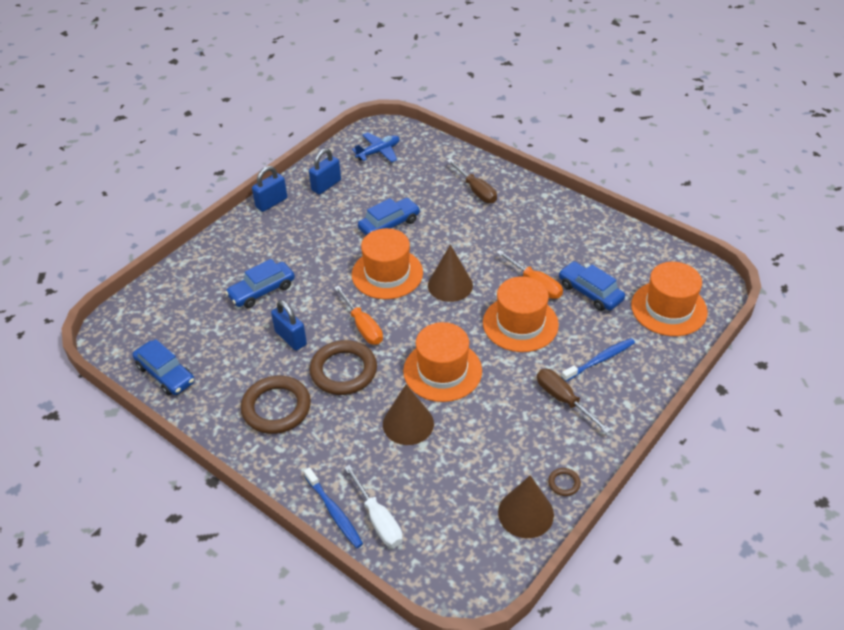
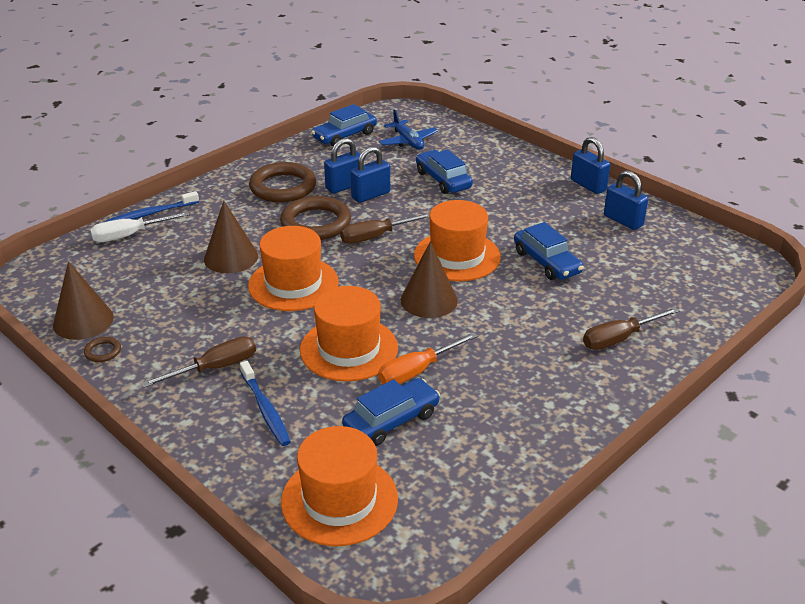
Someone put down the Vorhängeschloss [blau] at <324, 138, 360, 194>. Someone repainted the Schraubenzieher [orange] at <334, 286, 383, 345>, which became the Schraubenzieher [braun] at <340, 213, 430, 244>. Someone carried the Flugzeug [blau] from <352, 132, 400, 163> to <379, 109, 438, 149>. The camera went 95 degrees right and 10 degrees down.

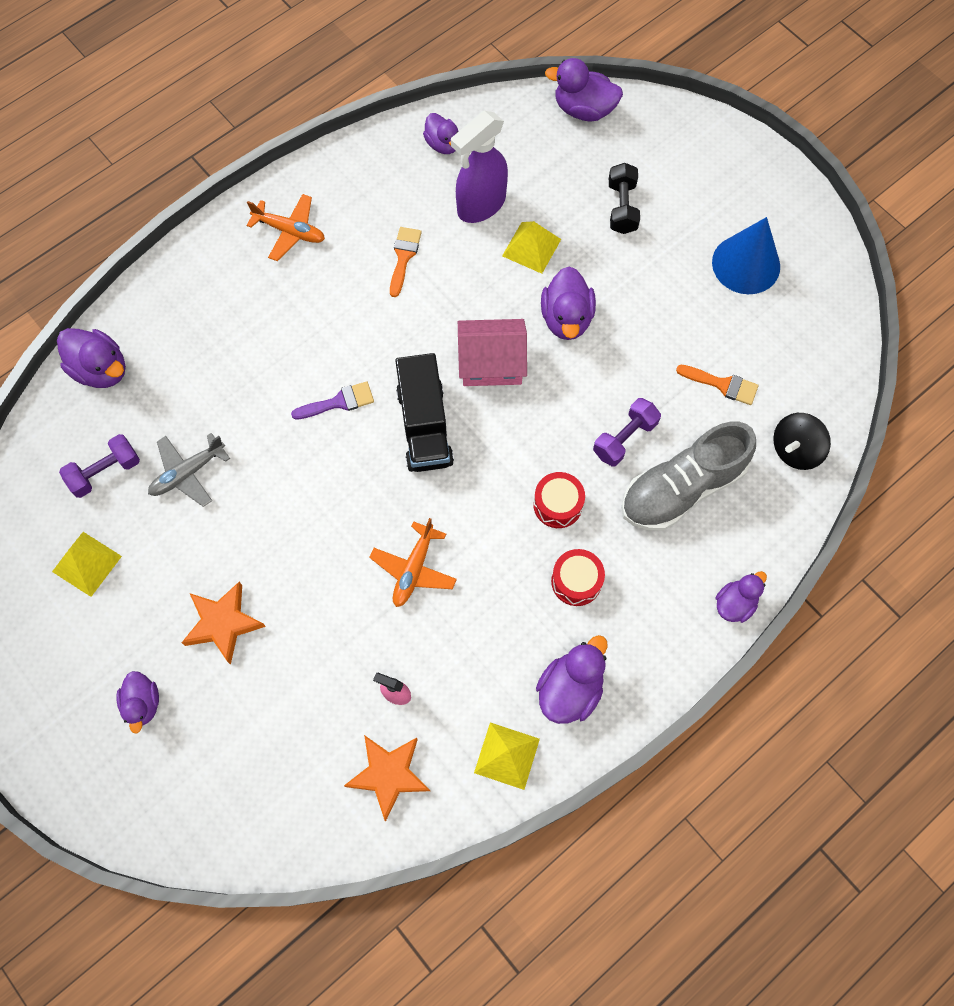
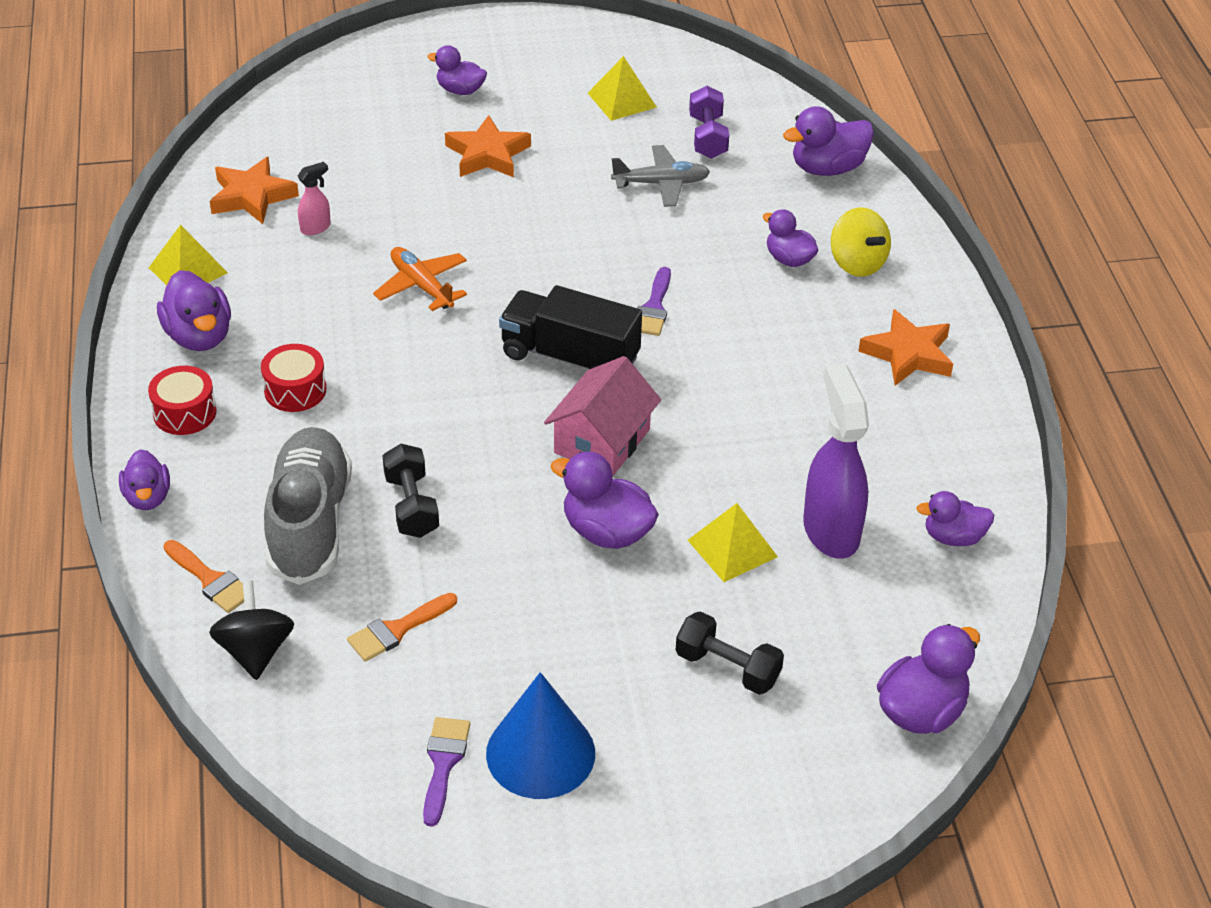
Someone carried the Trommel [rot] from <533, 472, 585, 528> to <148, 366, 217, 435>. Someone carried the Pinsel [orange] from <390, 227, 422, 297> to <163, 540, 244, 613>. Someone repainted the Hantel [lila] at <593, 398, 661, 467>, which became the Hantel [schwarz] at <383, 444, 439, 538>. Someone put down the Pinsel [lila] at <423, 717, 470, 827>. Someone rotated the Flugzeug [grau] at <148, 433, 230, 507> by 90 degrees clockwise. Someone put down the Ente [lila] at <763, 209, 818, 267>. Someone put down the Kreisel [gelb] at <831, 207, 891, 277>. Someone swapped the Flugzeug [orange] at <246, 194, 325, 261> for the Stern [orange] at <858, 309, 953, 386>. The camera went 120 degrees right and 25 degrees down.

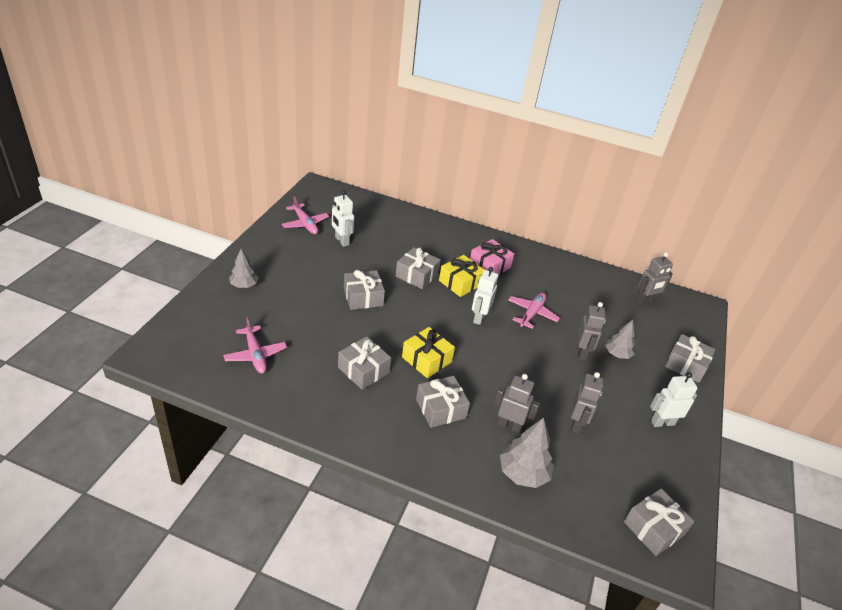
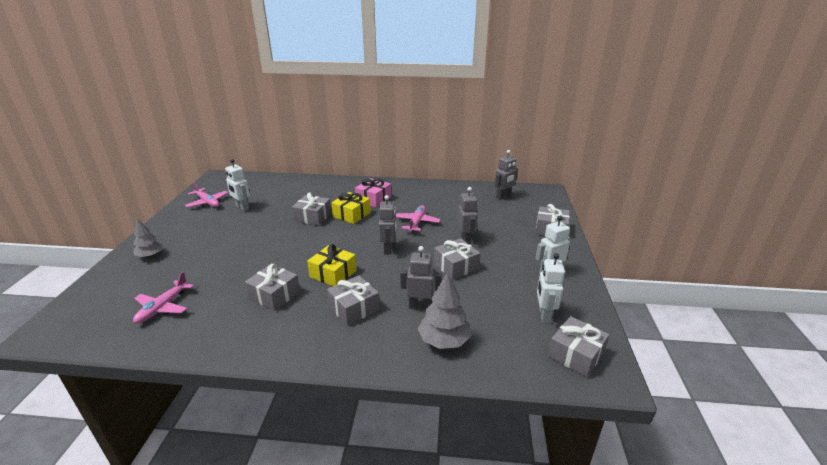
Someone rotated the Flugzeug [rosa] at <223, 317, 287, 373> by 60 degrees clockwise. Someone carried the Roboter [grau] from <571, 372, 603, 434> to <379, 195, 396, 255>. Someone carried the Geschenk [grau] from <344, 270, 385, 310> to <434, 238, 480, 280>. Someone carried the Roboter [weiß] from <472, 267, 498, 325> to <537, 253, 565, 323>. Someone took away the Baum [grau] at <605, 320, 635, 359>. The camera went 10 degrees left and 10 degrees down.

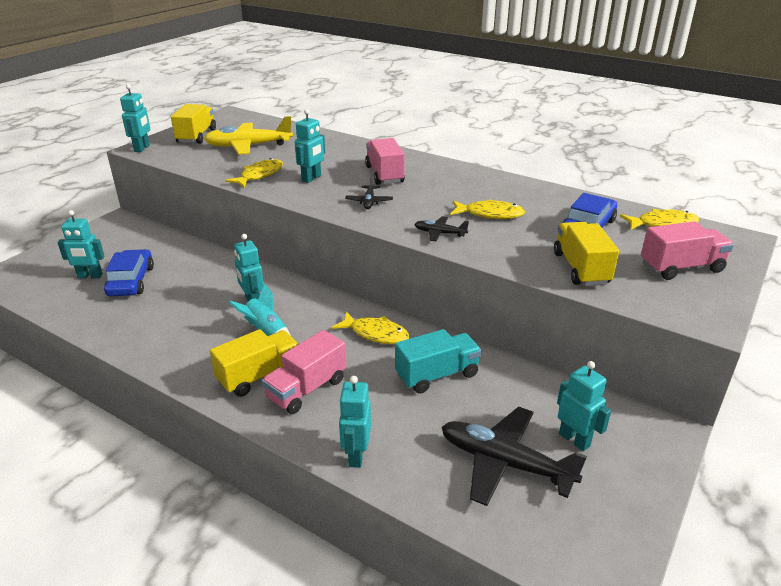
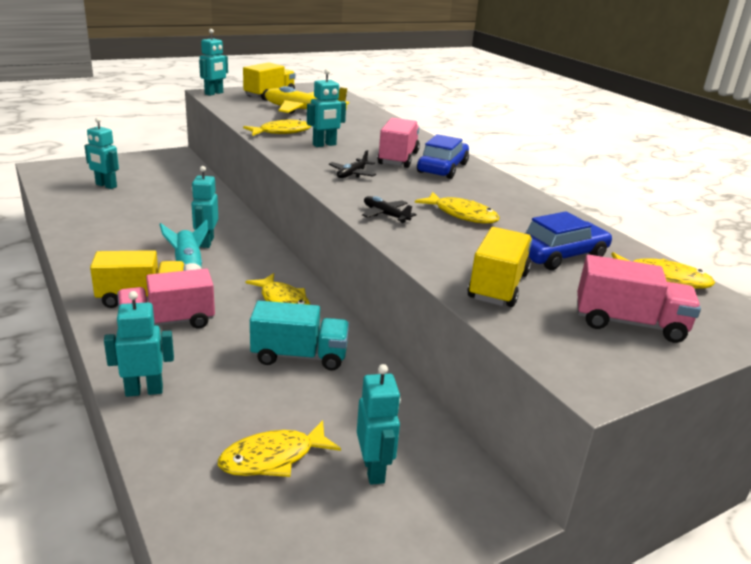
Someone rotated the Roboter [türkis] at <339, 376, 371, 468> by 45 degrees clockwise. Someone swapped the Flugzeug [schwarz] at <442, 407, 587, 506> for the Fisch [gelb] at <218, 420, 341, 477>. Someone carried the Auto [blau] from <104, 249, 154, 296> to <417, 134, 469, 179>. The camera went 25 degrees right and 5 degrees down.

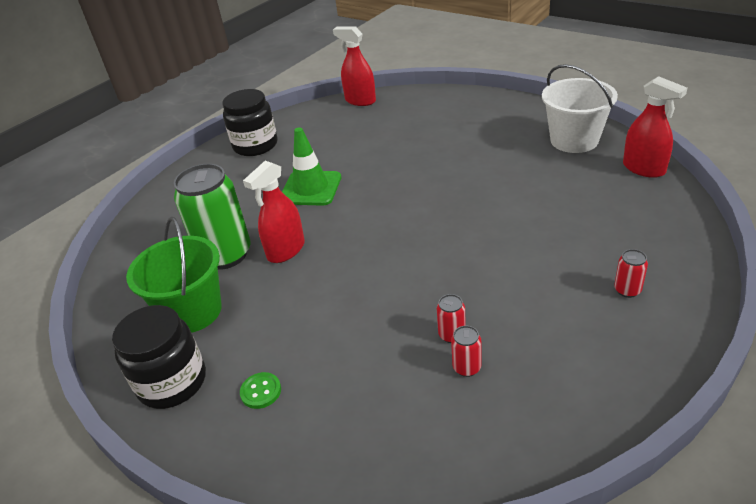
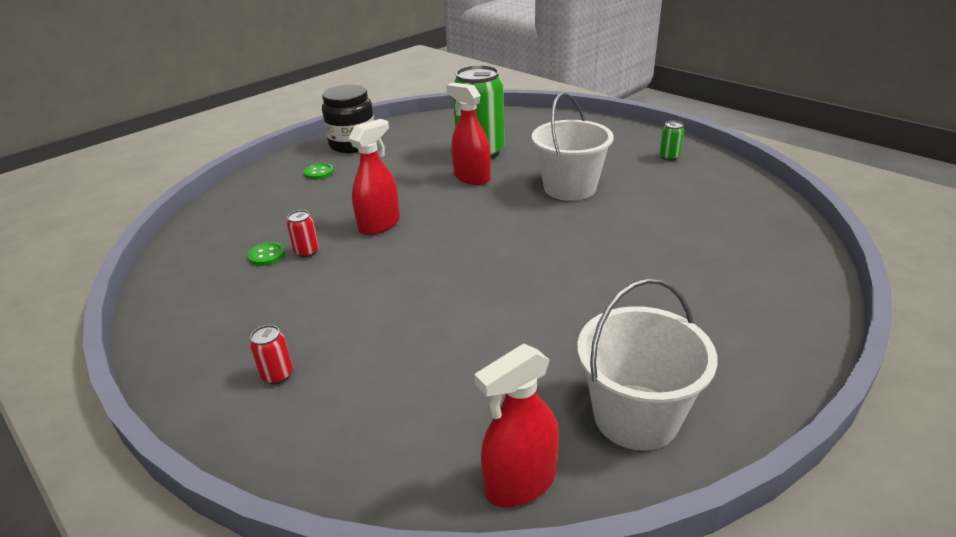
Someone swapped the Dose [rot] at <451, 326, 482, 377> for the Knopf [grün] at <247, 242, 285, 266>. Someone carried the Sprühflasche [rot] from <333, 27, 376, 106> to <349, 119, 400, 235>. Someone swapped the Leitkegel [grün] at <282, 127, 341, 206> for the Eimer [weiß] at <532, 93, 614, 201>. Someone swapped the Einmachglas [schwarz] at <222, 89, 278, 156> for the Dose [grün] at <659, 121, 684, 161>. Someone took away the Eimer [grün] at <126, 217, 222, 333>. The camera went 95 degrees right and 5 degrees down.

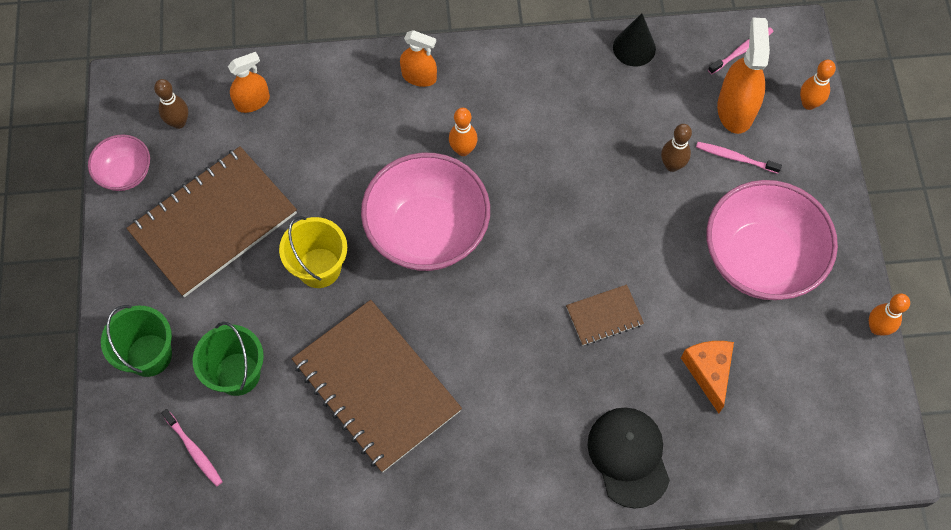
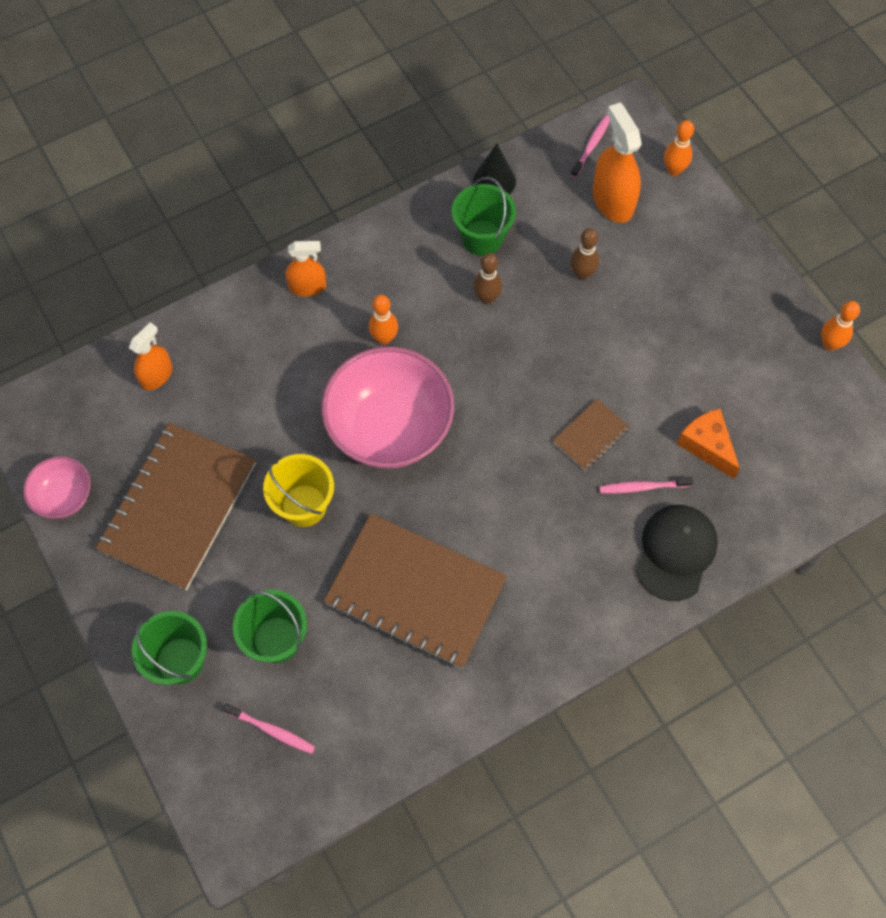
Someone put down the Eimer [grün] at <452, 177, 516, 256>. Someone carried the Bowlingkegel [braun] from <154, 79, 188, 129> to <473, 253, 502, 304>. Someone carried the Zahnbürste [rosa] from <696, 142, 782, 173> to <599, 477, 693, 493>. Someone rotated the Kappe [schwarz] at <587, 407, 670, 509> by 60 degrees clockwise. Someone took away the Schüssel [rosa] at <706, 180, 838, 300>. The camera went 25 degrees left and 0 degrees up.

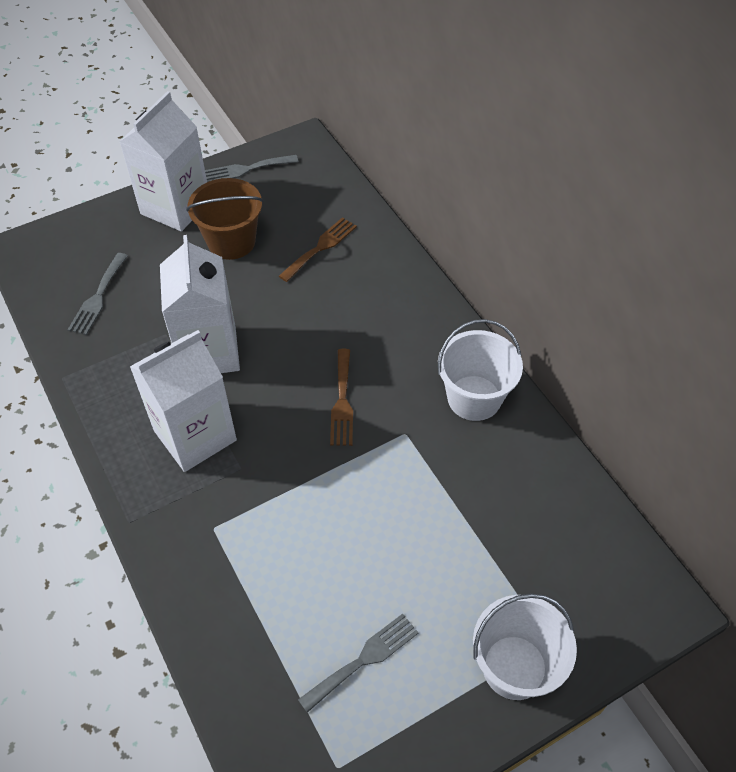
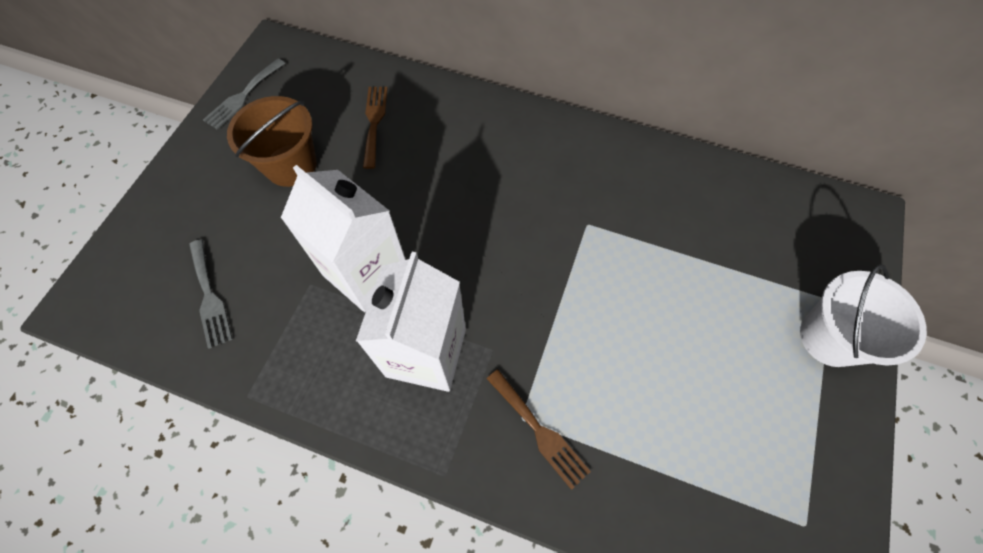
Someone carried the Gabel [braun] from <330, 349, 353, 446> to <487, 369, 591, 490>. Someone took away the Getränkekarton [weiß] at <119, 91, 207, 232>. Someone took away the Gabel [grau] at <298, 614, 419, 713>. Someone took away the Eimer [weiß] at <438, 319, 523, 421>. The camera went 40 degrees left and 10 degrees up.

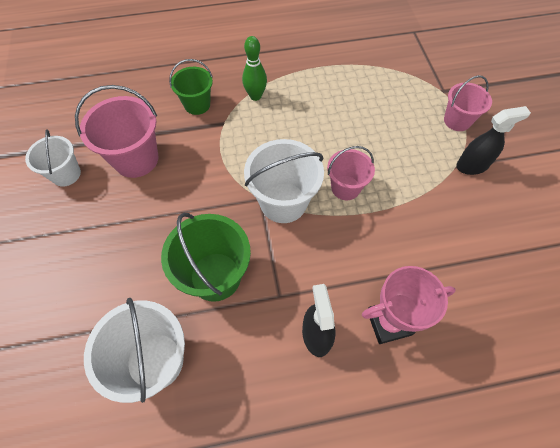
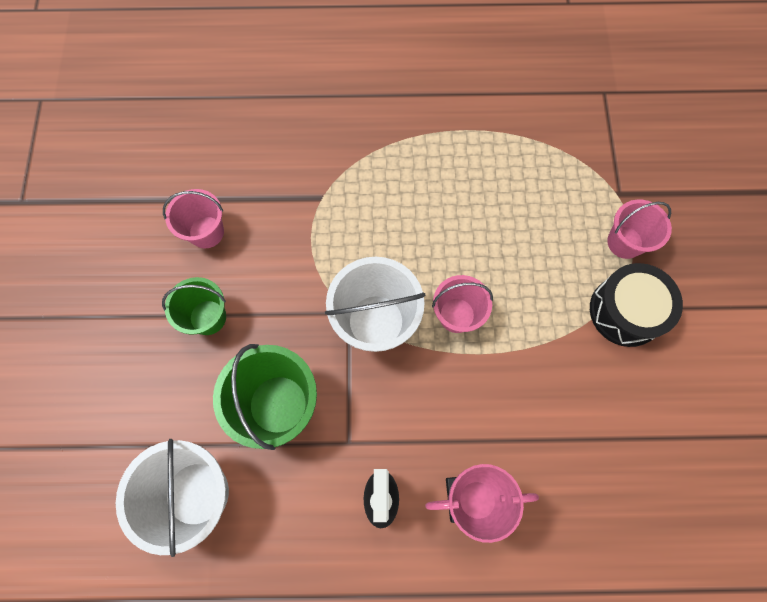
Someone carried the Eimer [grün] from <169, 59, 213, 115> to <162, 277, 226, 335>. Someone scaled the Eimer [rosa] at <75, 85, 159, 178> by 0.63. Someone swapped the Sprühflasche [schwarz] at <456, 106, 531, 175> for the Trommel [schwarz] at <590, 263, 683, 347>. Someone took away the Eimer [weiß] at <25, 129, 81, 186>. Someone took away the Bowlingkegel [grün] at <242, 36, 267, 101>. The camera went 10 degrees right and 10 degrees up.

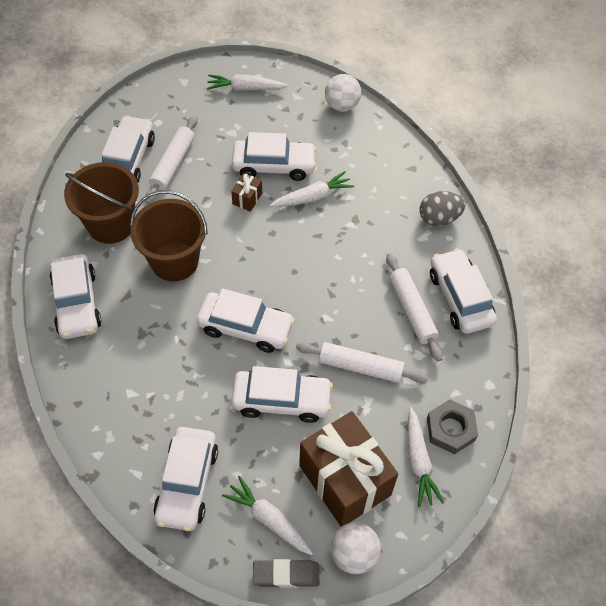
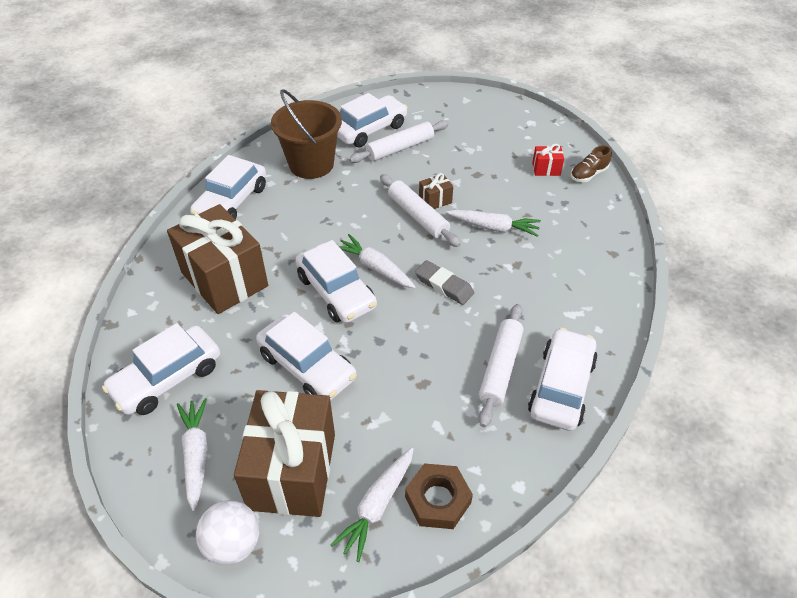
Someone put down the Geschenk [braun] at <167, 204, 268, 314>. Someone carried the Karotte [weiß] from <207, 74, 288, 91> to <339, 234, 416, 288>. Someone carried the Nudelholz [weiß] from <296, 342, 428, 383> to <380, 174, 461, 247>. Someone repainted the Sechskantmutter [grau] at <427, 399, 478, 454>, which became the Sechskantmutter [braun] at <405, 463, 473, 529>. Someone carried the Radiergummi [grau] from <253, 559, 319, 588> to <415, 260, 474, 305>. Someone put down the Geschenk [rot] at <532, 144, 564, 176>. Someone swapped the Ball [weiß] at <325, 74, 361, 112> for the Schuh [braun] at <571, 145, 612, 182>. Someone took away the Eimer [braun] at <130, 190, 208, 281>. Someone took away the Auto [weiß] at <232, 132, 317, 181>. Someone took away the Ei [grau] at <419, 191, 465, 226>. The camera went 40 degrees right and 10 degrees down.

